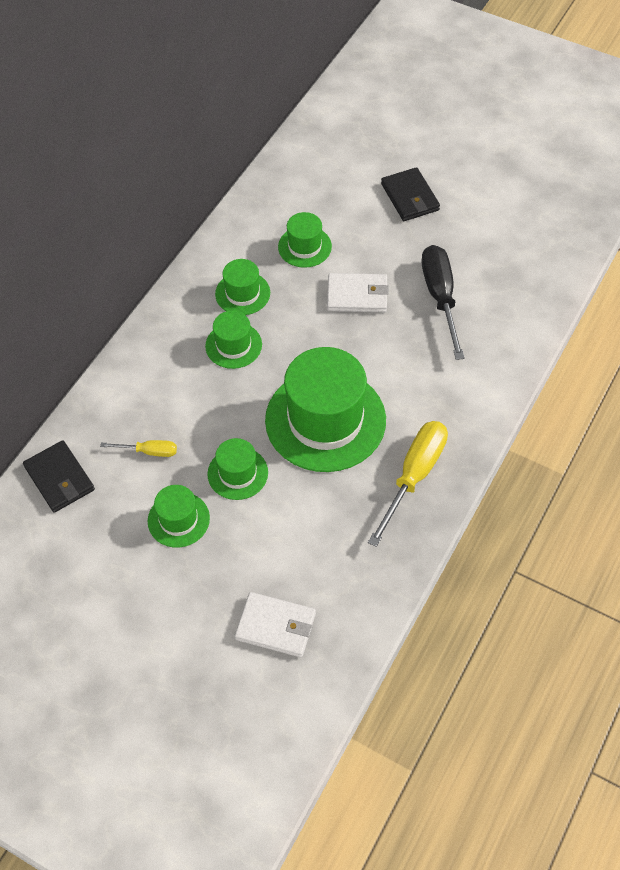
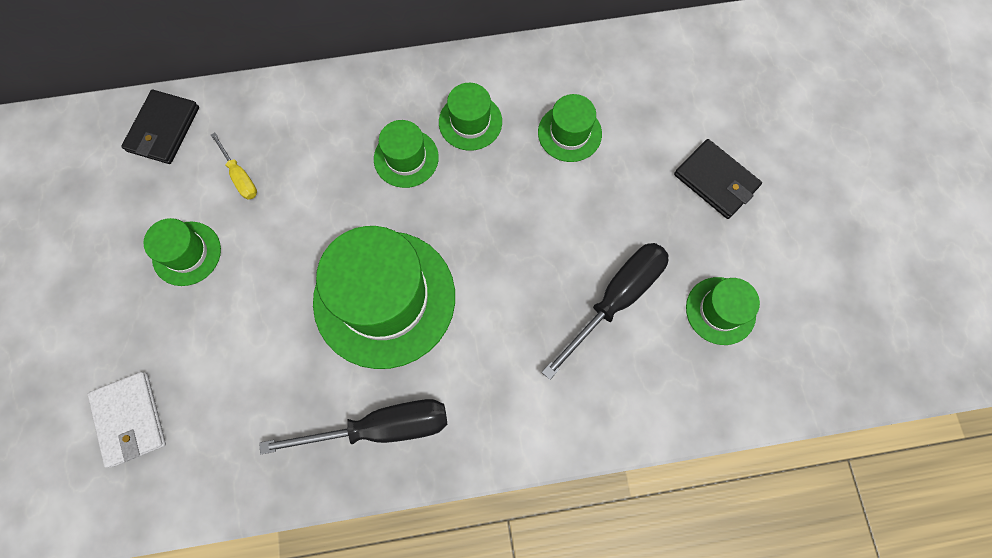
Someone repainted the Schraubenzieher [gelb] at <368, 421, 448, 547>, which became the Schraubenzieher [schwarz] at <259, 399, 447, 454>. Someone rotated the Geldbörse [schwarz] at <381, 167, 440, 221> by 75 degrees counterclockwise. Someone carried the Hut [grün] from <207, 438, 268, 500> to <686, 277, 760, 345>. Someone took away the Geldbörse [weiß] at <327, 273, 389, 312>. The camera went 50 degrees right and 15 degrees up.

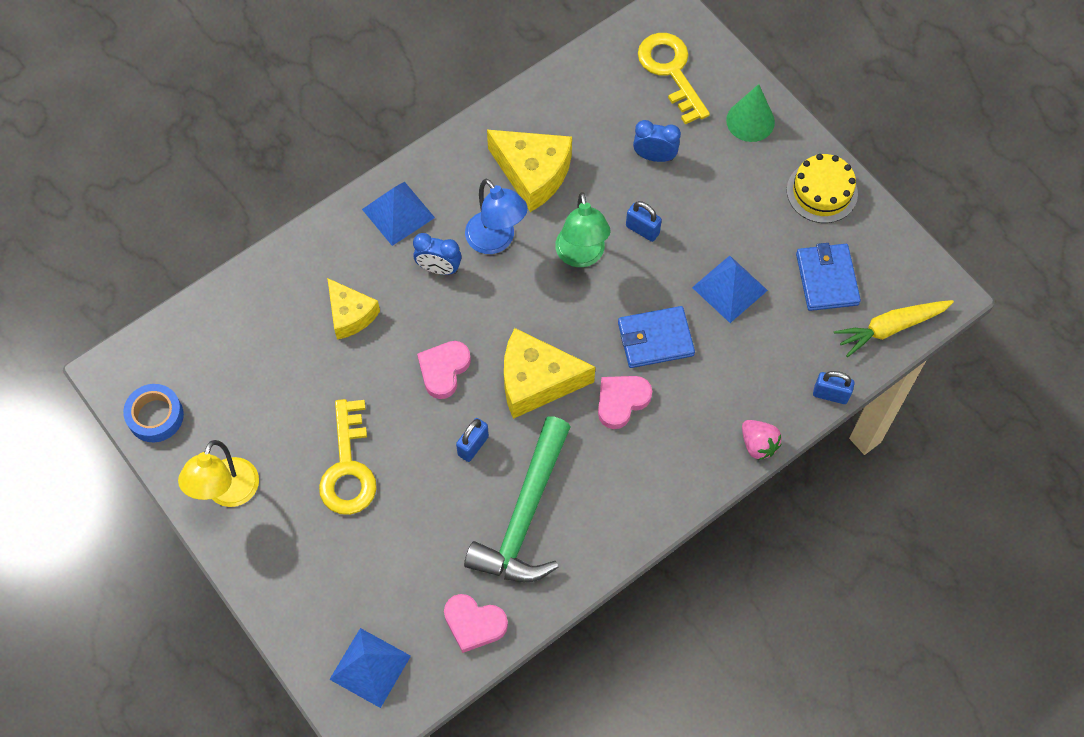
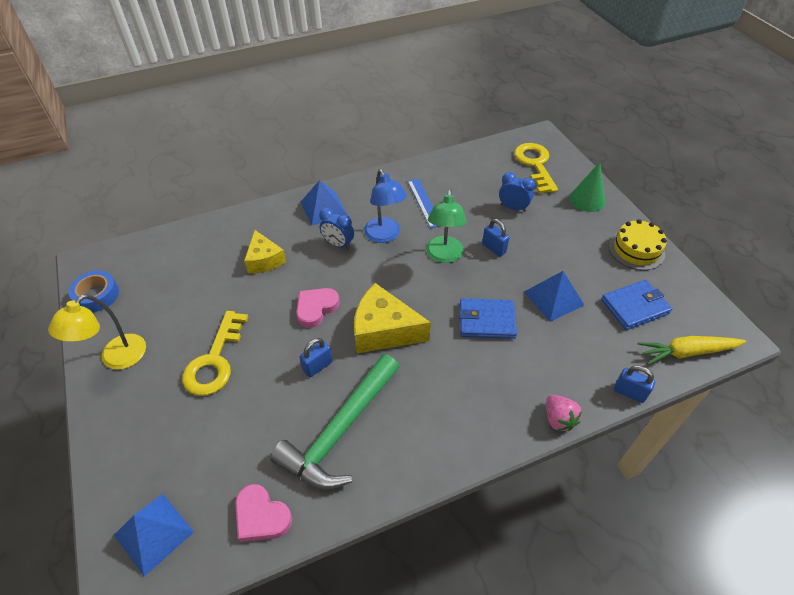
Someone swapped the Käse [gelb] at <487, 130, 572, 212> for the Lineal [blau] at <408, 179, 439, 228>. Someone rotated the Geldbörse [blau] at <796, 243, 861, 311> by 60 degrees clockwise. Someone took away the Herz [rosa] at <598, 376, 652, 429>. The camera went 15 degrees right and 15 degrees down.

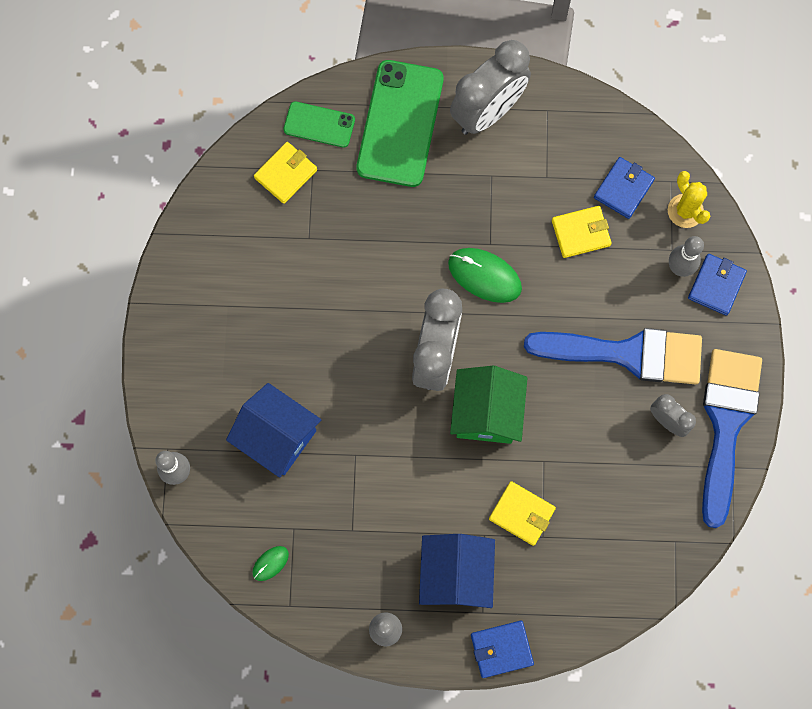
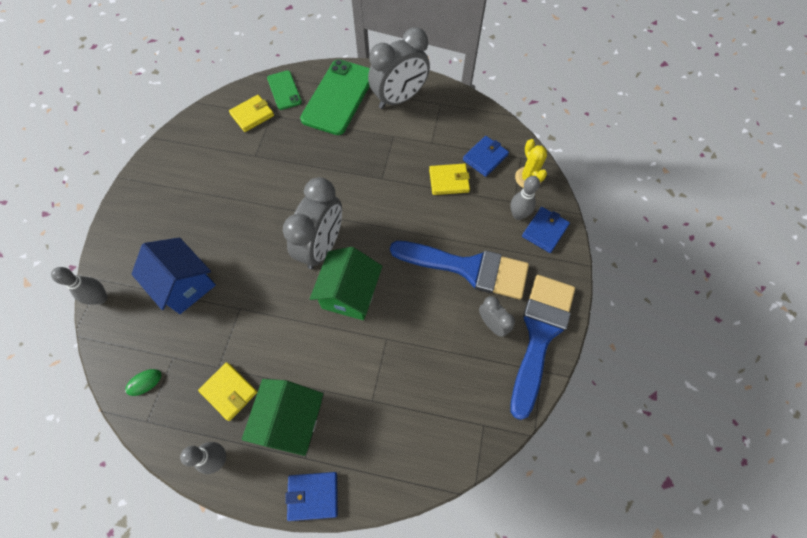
Someone carried the Geldbörse [gelb] from <489, 481, 556, 546> to <198, 362, 257, 421>. Someone repainted the Haus [blau] at <419, 534, 495, 608>, which became the Haus [grün] at <242, 379, 323, 456>. Someone rotated the Handy [grün] at <283, 101, 355, 148> by 45 degrees clockwise. Someone took away the Computermaus [grün] at <448, 248, 522, 303>. The camera went 10 degrees right and 10 degrees down.

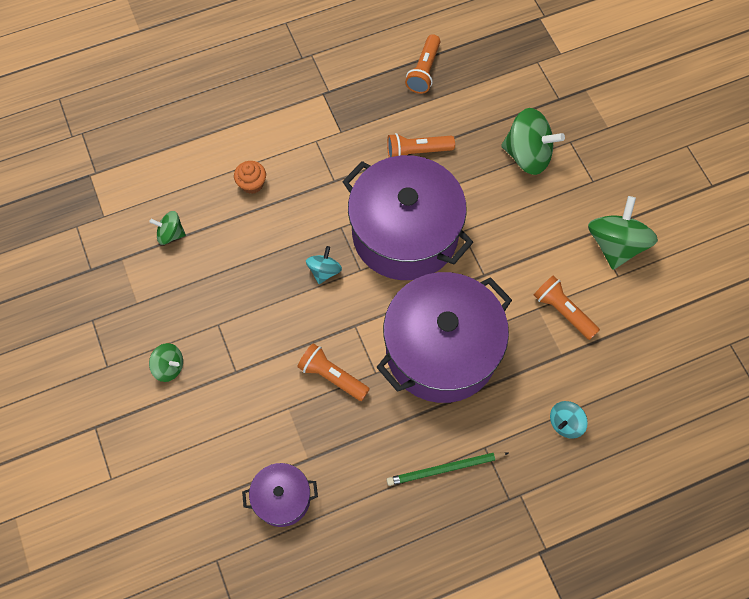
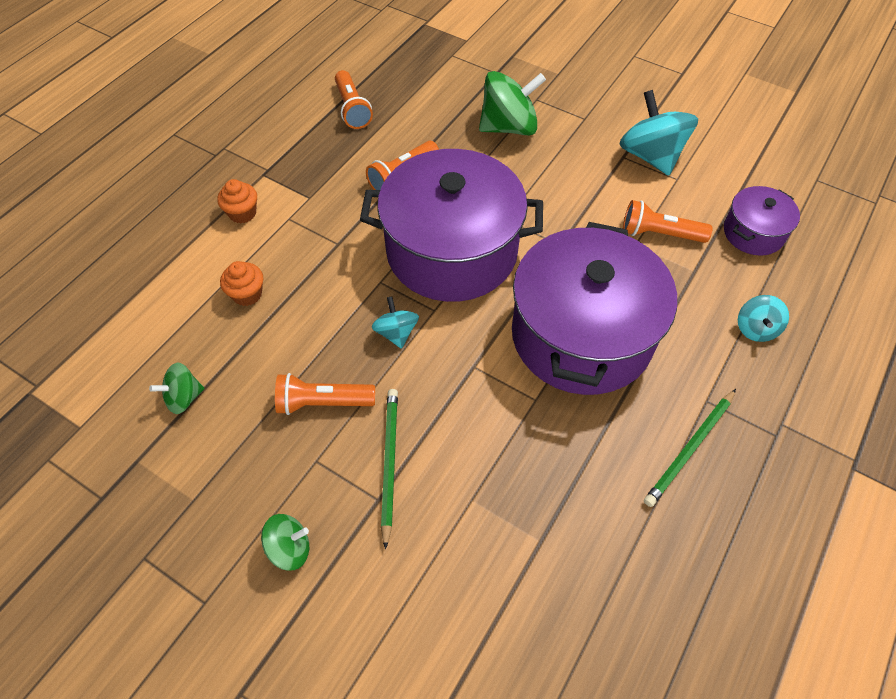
Someone put down the Muffin [orange] at <217, 179, 257, 223>. Someone carried the Taschenlampe [orange] from <297, 343, 370, 401> to <275, 373, 375, 415>. Someone put down the Bleistift [grün] at <381, 389, 398, 550>. Someone repainted the Kreisel [grün] at <588, 196, 658, 270>, which became the Kreisel [türkis] at <619, 90, 698, 176>. Someone carried the Kochtopf [lila] from <242, 463, 318, 527> to <724, 186, 800, 256>. The camera went 35 degrees left and 10 degrees down.

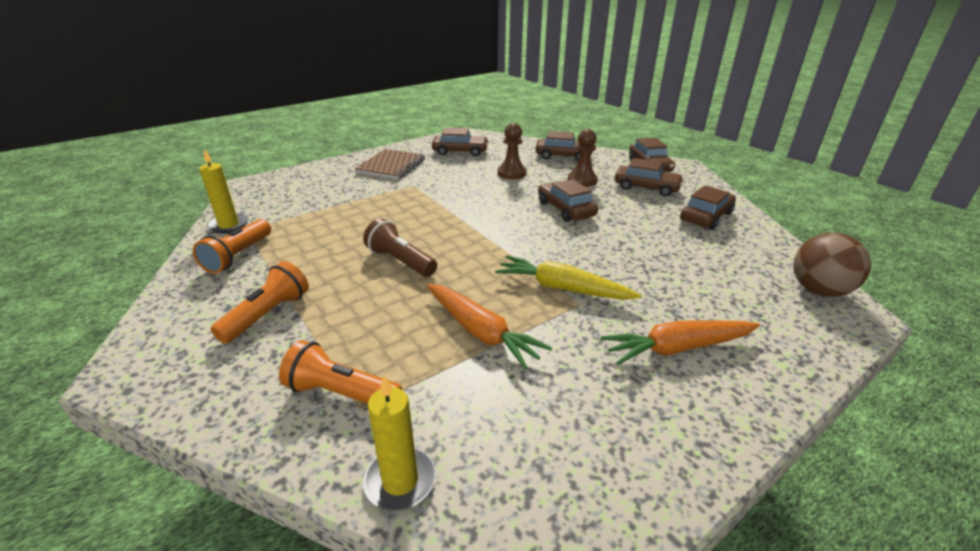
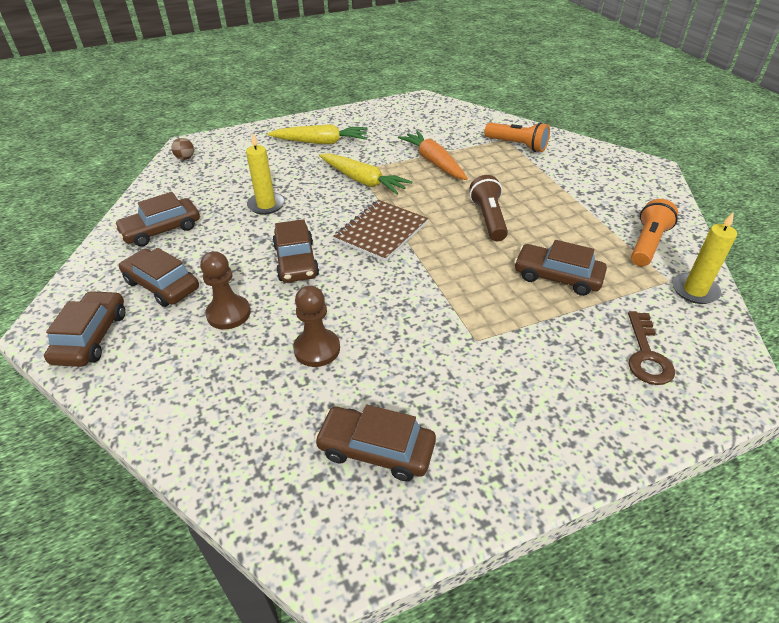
Someone scaled the Ball [braun] at <793, 233, 871, 297> by 0.47. Someone carried the Kerze [gelb] from <363, 375, 436, 511> to <246, 133, 285, 215>. Someone repainted the Karotte [orange] at <601, 320, 760, 365>, which became the Karotte [gelb] at <267, 124, 367, 144>. Someone carried the Notizbuch [braun] from <355, 149, 425, 179> to <333, 200, 428, 262>. Someone rotated the Taschenlampe [braun] at <363, 218, 437, 277> by 150 degrees counterclockwise. Someone carried the Auto [braun] from <536, 131, 593, 161> to <514, 240, 607, 296>. Someone put down the Schlüssel [braun] at <628, 311, 675, 385>. Someone took away the Taschenlampe [orange] at <211, 261, 309, 344>. The camera went 165 degrees left and 10 degrees up.

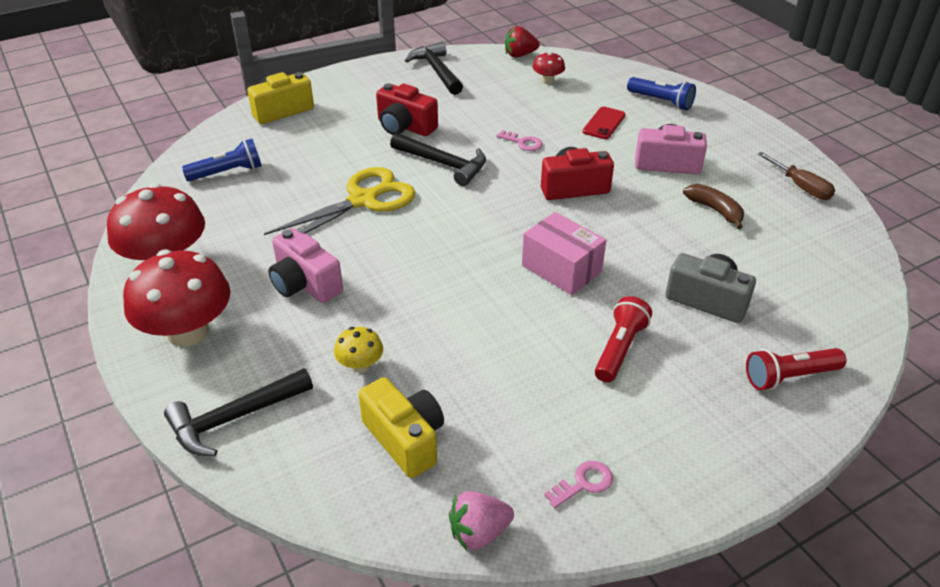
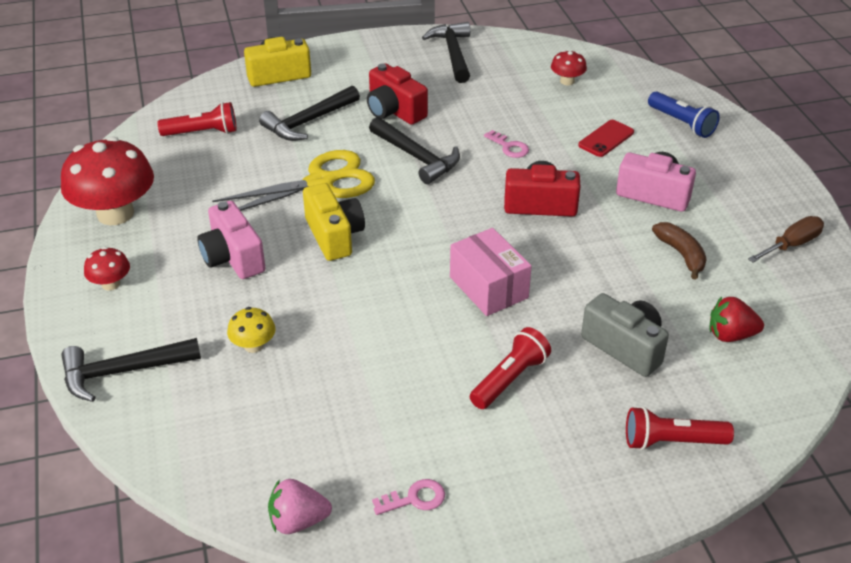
Someone scaled the Pilz [rot] at <123, 249, 230, 347> by 0.47. Someone repainted the Taschenlampe [blau] at <182, 139, 262, 181>, which became the Taschenlampe [rot] at <158, 102, 237, 136>. Someone put down the Hammer [schwarz] at <259, 86, 360, 141>. Someone carried the Kamera [gelb] from <358, 377, 444, 478> to <303, 183, 365, 261>. Someone carried the Erdbeere [rot] from <505, 26, 539, 57> to <709, 296, 764, 342>. Someone rotated the Schraubenzieher [braun] at <758, 152, 835, 200> by 105 degrees counterclockwise. The camera went 15 degrees right and 0 degrees up.

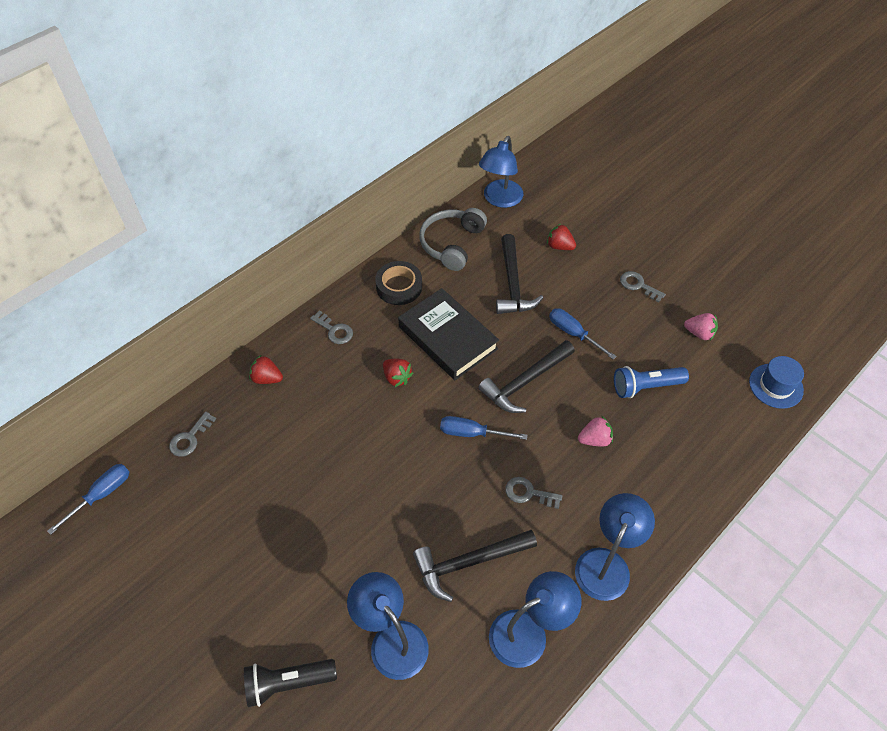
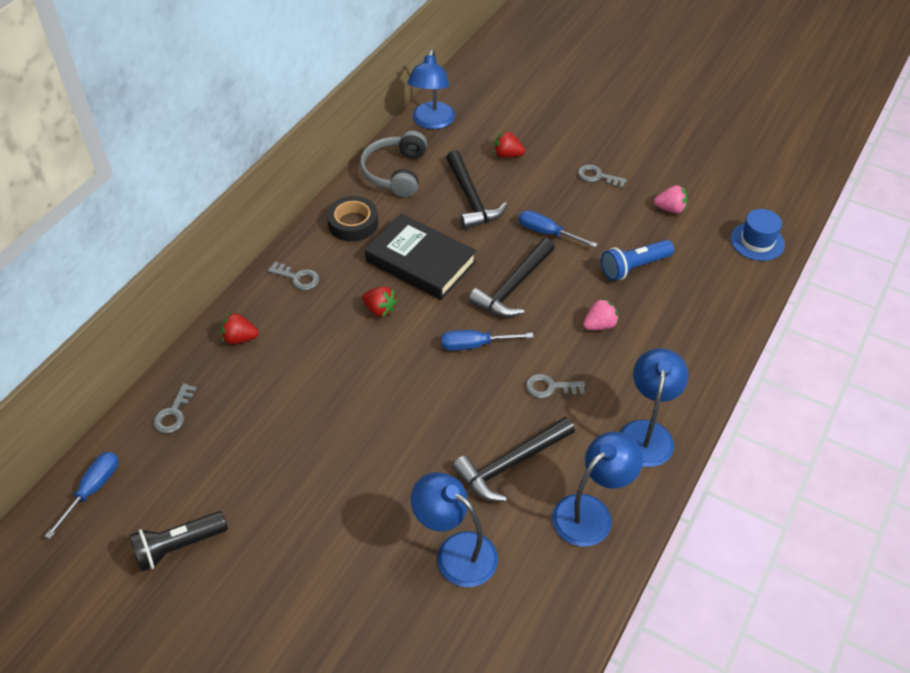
Someone carried the Taschenlampe [schwarz] from <244, 659, 337, 707> to <129, 511, 228, 572>. The camera went 15 degrees left and 5 degrees down.

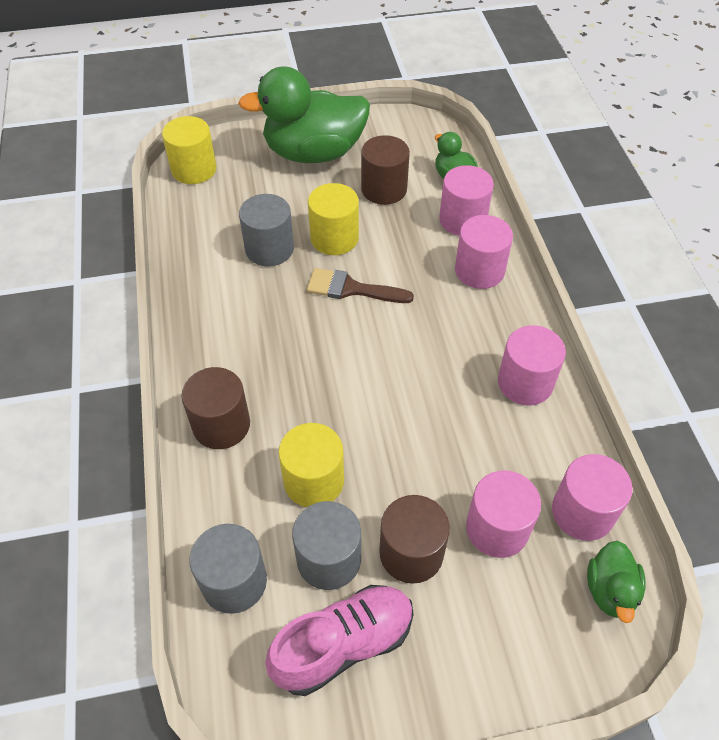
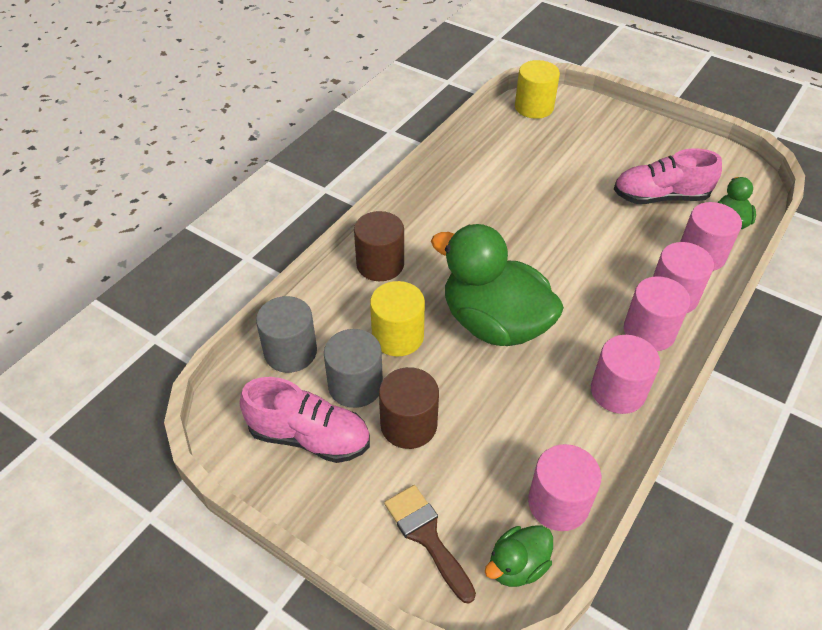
Someone carried the Pinsel [braun] from <307, 268, 414, 303> to <384, 485, 476, 604>. Someone carried the Ente [grün] from <238, 66, 370, 163> to <431, 224, 564, 346>. Someone swapped the Vollzylinder [braun] at <361, 135, 410, 205> for the Schuh [rosa] at <614, 148, 722, 204>. Someone carried the Vollzylinder [rosa] from <466, 470, 541, 558> to <624, 276, 690, 351>. Someone took away the Vollzylinder [grau] at <239, 194, 294, 266>. Someone took away the Vollzylinder [gelb] at <308, 183, 359, 255>. The camera went 45 degrees right and 5 degrees down.

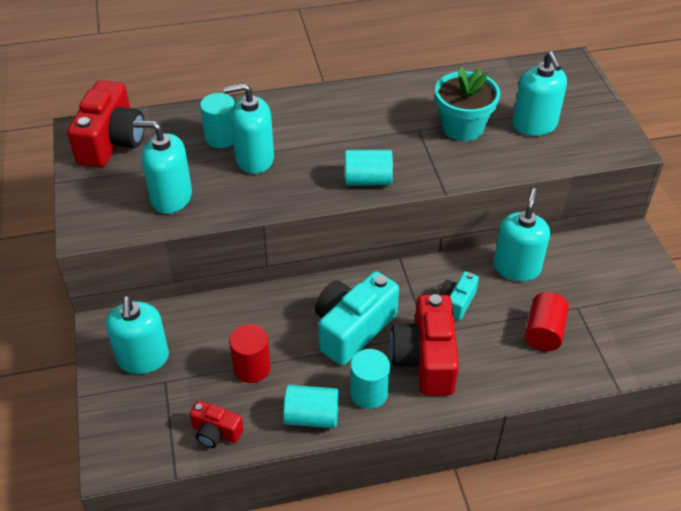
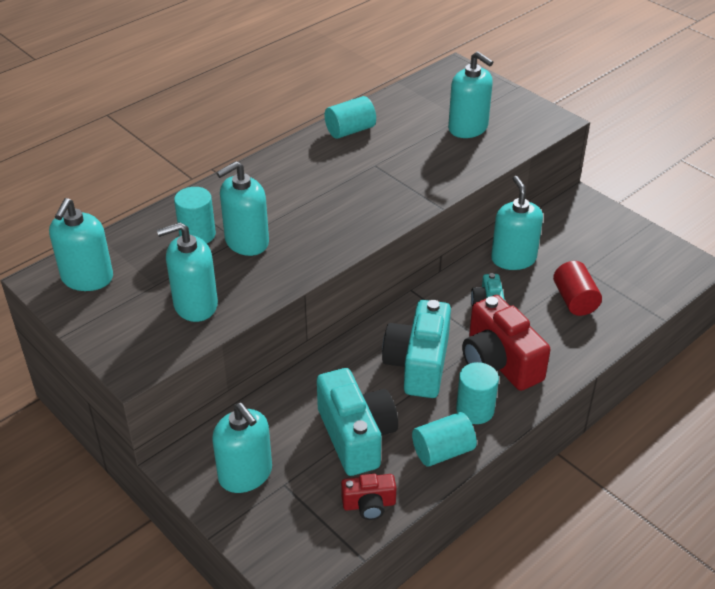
Someone swapped the Kamera [rot] at <67, 80, 145, 168> for the Seifenspender [türkis] at <49, 198, 113, 291>. Someone swapped the Vollzylinder [rot] at <229, 324, 271, 383> for the Kamera [türkis] at <317, 368, 398, 476>. Someone carried the Vollzylinder [türkis] from <345, 150, 393, 186> to <324, 96, 376, 139>. Someone took away the Blumentopf [türkis] at <435, 67, 500, 141>. The camera went 30 degrees left and 5 degrees down.

